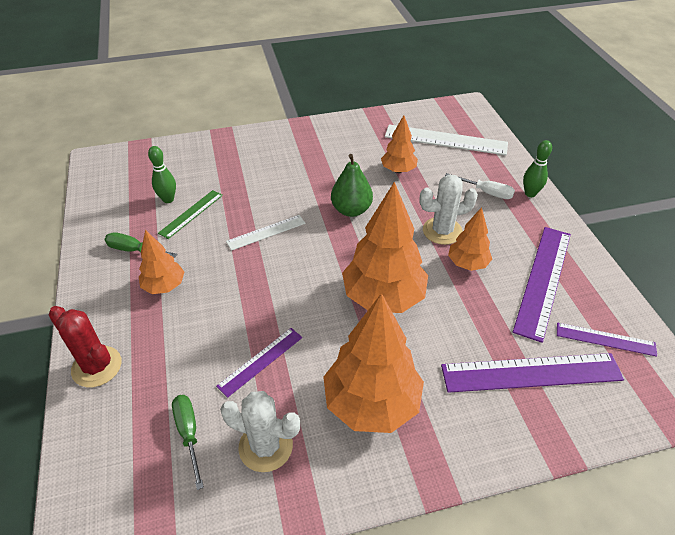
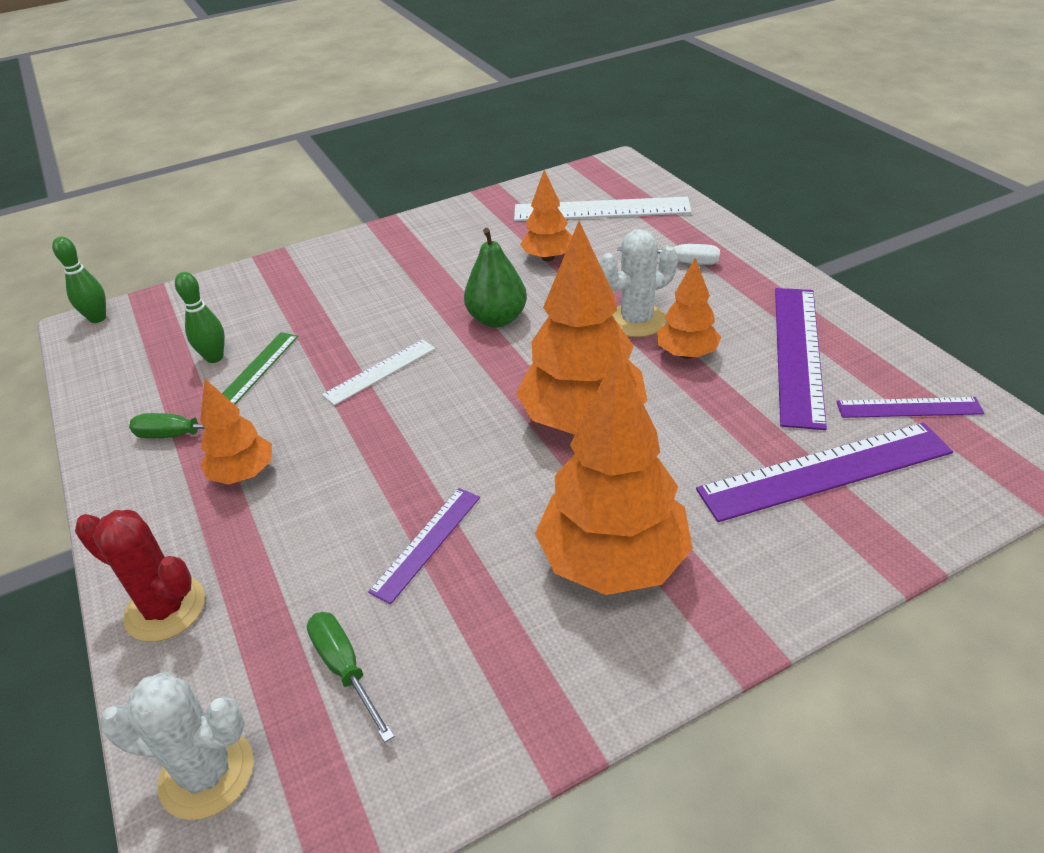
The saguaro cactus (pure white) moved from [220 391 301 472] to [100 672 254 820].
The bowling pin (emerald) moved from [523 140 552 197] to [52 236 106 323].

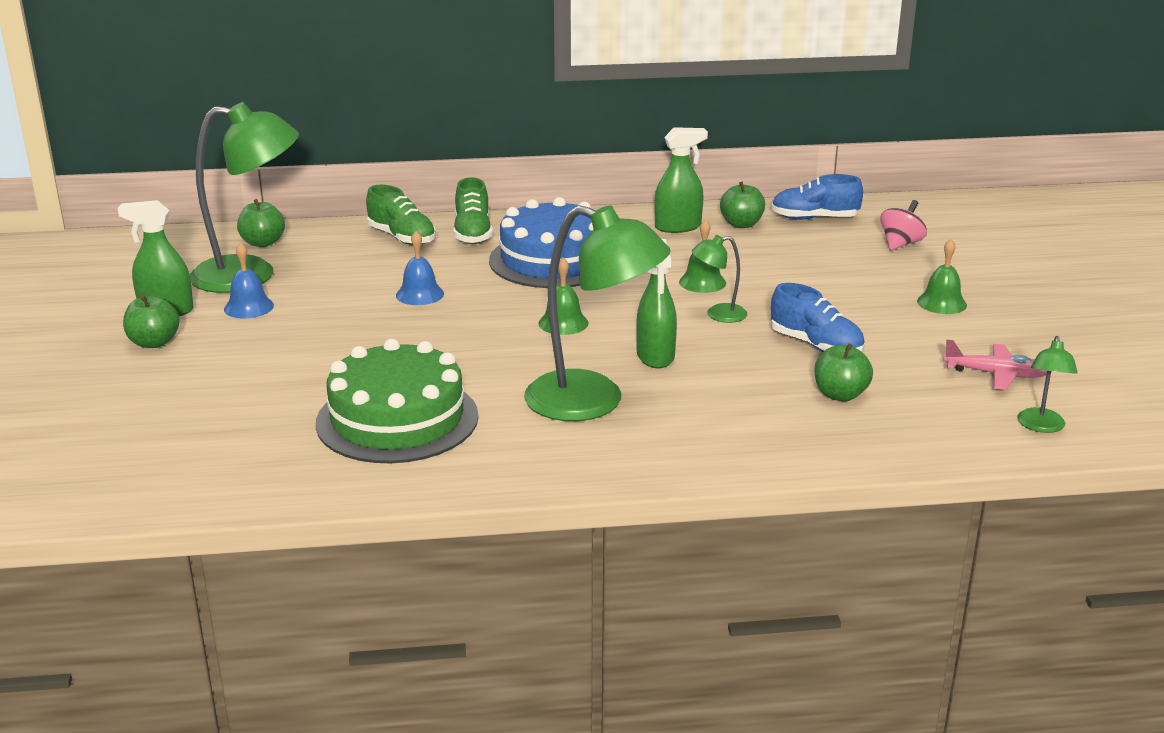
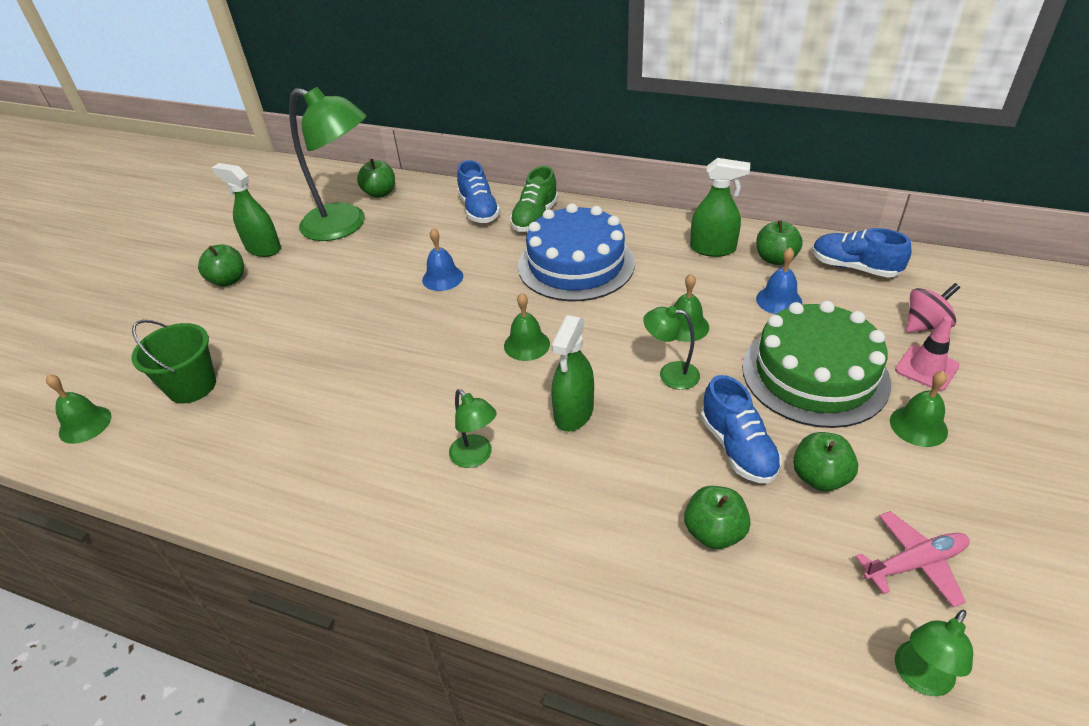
The school bell (royal blue) moved from [224 242 274 318] to [756 247 802 314].
The cake (emerald) moved from [316 339 478 463] to [742 301 891 428].
The lace-up shoe (emerald) at [366 185 436 245] became the lace-up shoe (royal blue) at [457 160 500 223].
The reading lamp (emerald) at [524 205 671 421] changed to 0.46 times the size.
The aeroplane (pink) at [943 340 1047 390] turned 60 degrees counterclockwise.
The school bell (emerald) at [46 374 111 444] appeared.
The sand bucket (emerald) at [131 320 216 403] appeared.
The apple fruit (emerald) at [793 432 858 491] appeared.
The road cone (pink) at [895 316 960 391] appeared.

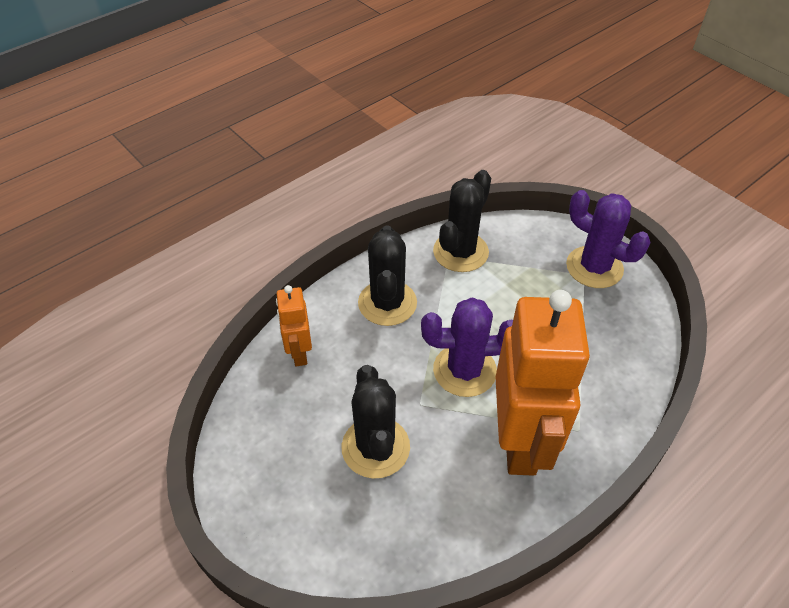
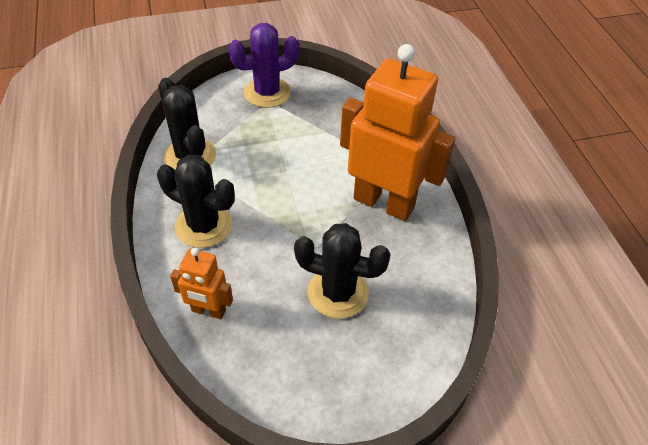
The saguaro cactus (royal purple) at [421 297 513 397] disappeared.

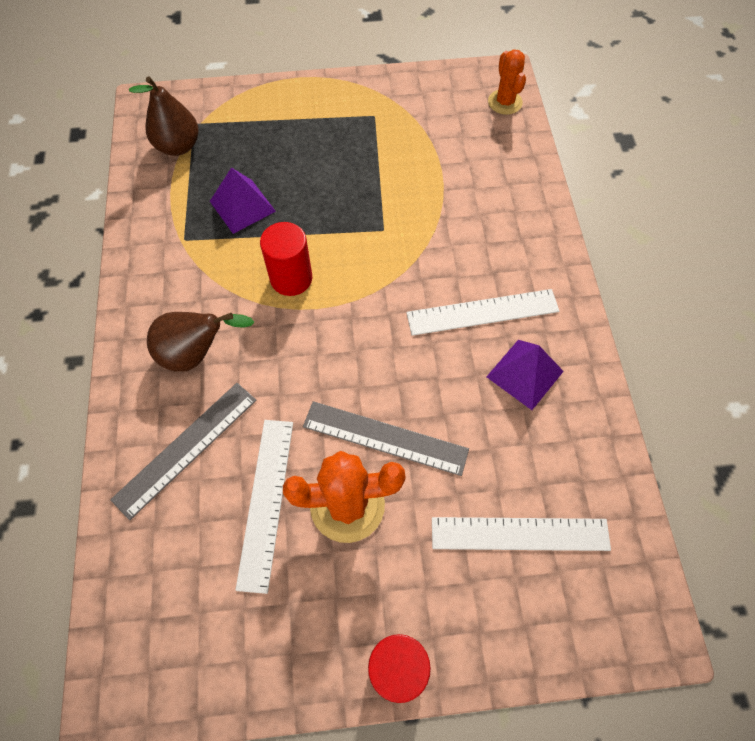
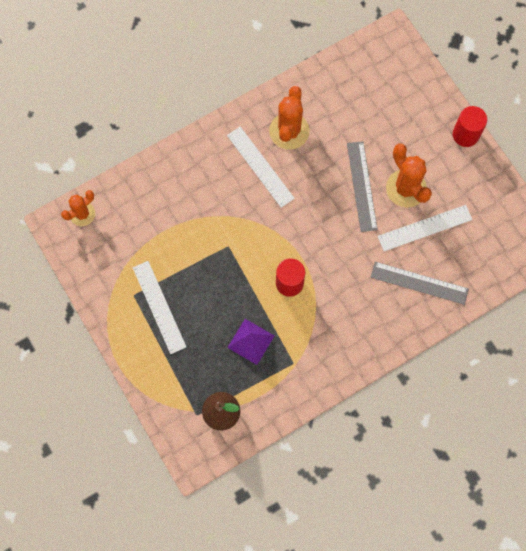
The toy pear (brown) at [147 312 254 372] disappeared.
The ruler (pure white) moved from [432 517 611 551] to [133 261 186 354].
The pyramid shape (royal purple) at [486 340 564 410] was replaced by the saguaro cactus (orange) at [269 86 309 150].

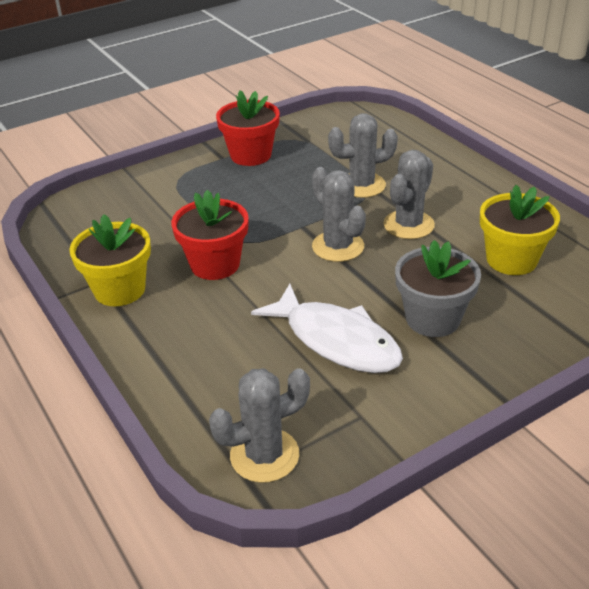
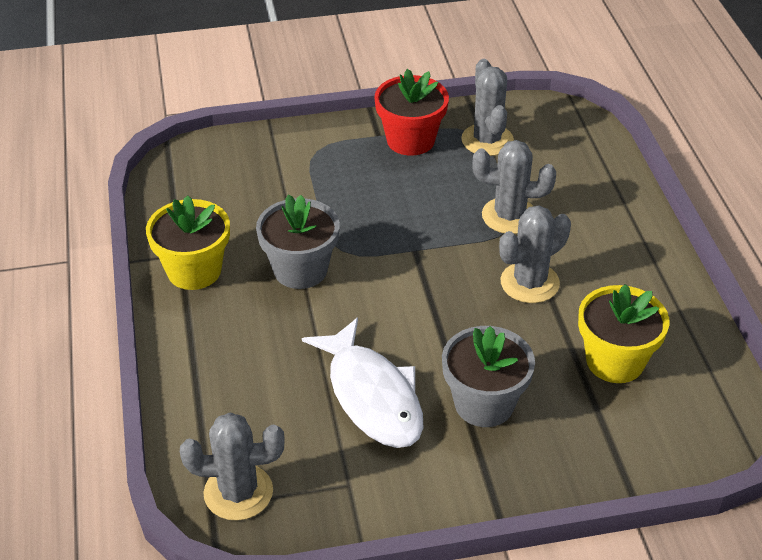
The plant pot (red) at [171 190 249 280] became the plant pot (gray) at [256 195 340 289].
The saguaro cactus (gray) moved from [312 167 366 262] to [461 59 514 156].

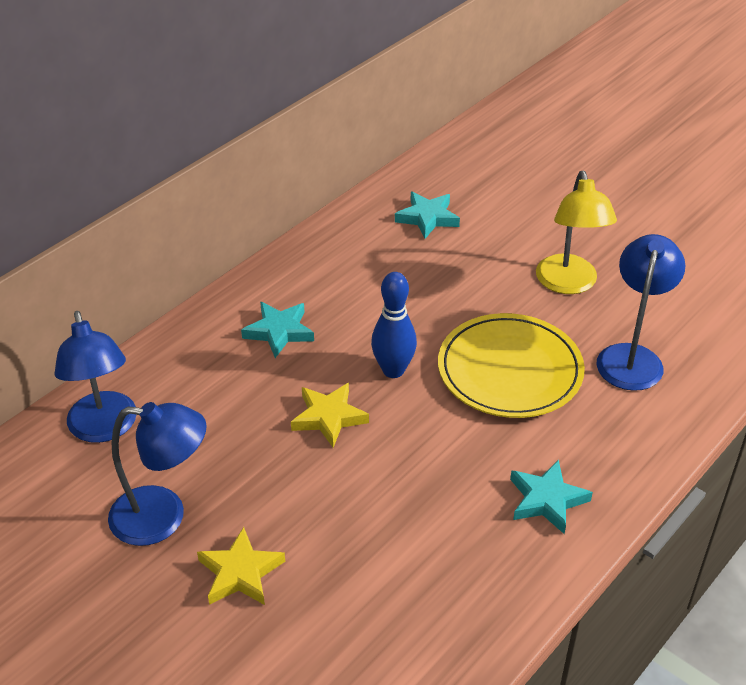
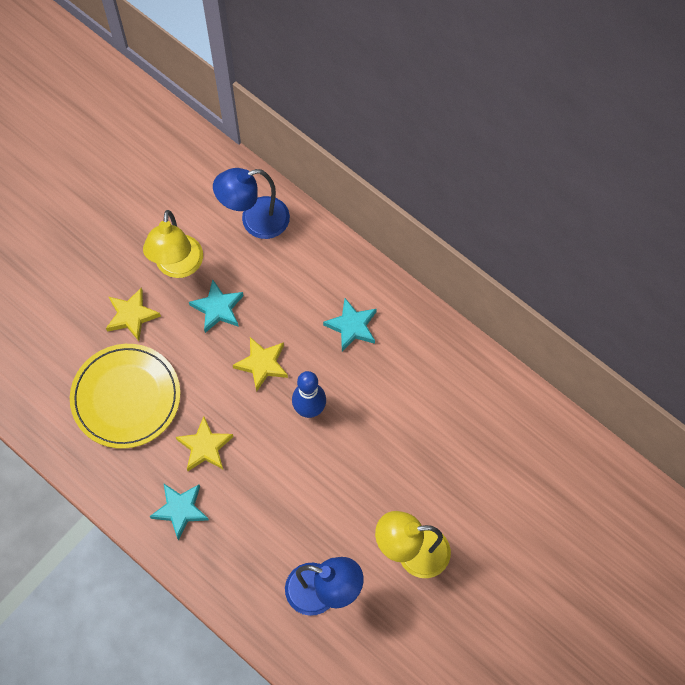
The reading lamp (royal blue) at [108 402 207 546] became the reading lamp (golden) at [143 210 203 278].
The star (teal) moved from [395 192 460 239] to [189 279 244 333].
The dinner plate (golden) moved from [438 313 585 418] to [70 344 180 449].
The star (golden) at [176 416 233 471] appeared.

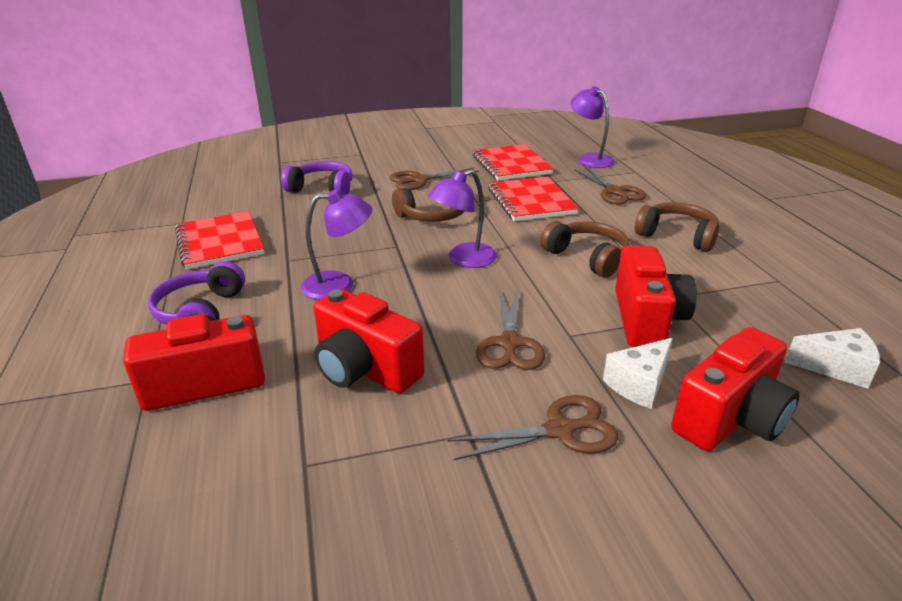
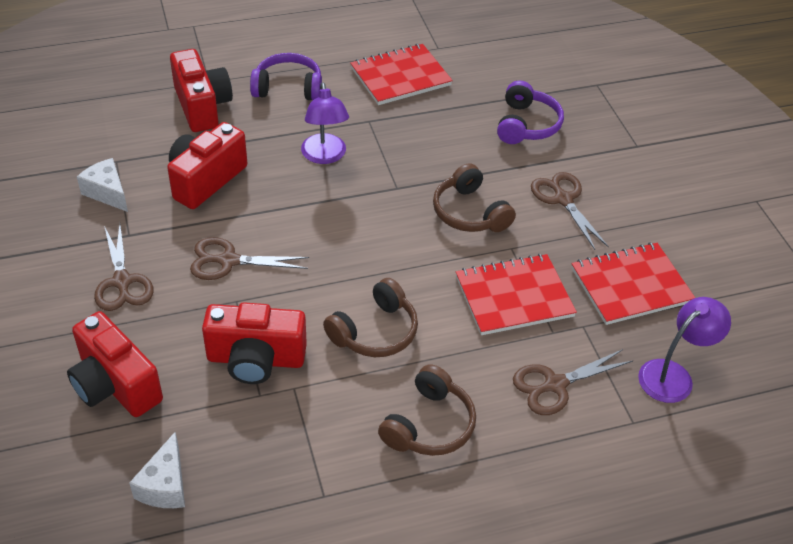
The reading lamp (royal purple) at [428 169 497 268] disappeared.
The cheese wedge (pure white) moved from [603 338 673 409] to [77 158 128 212].

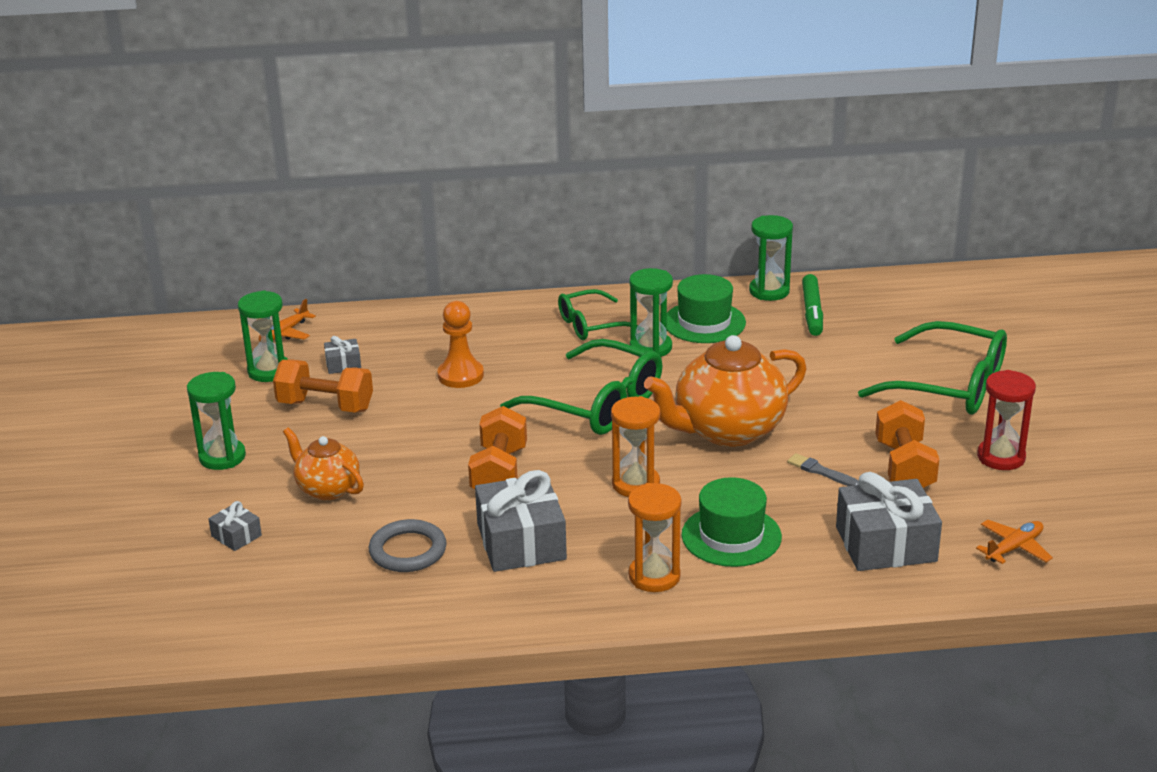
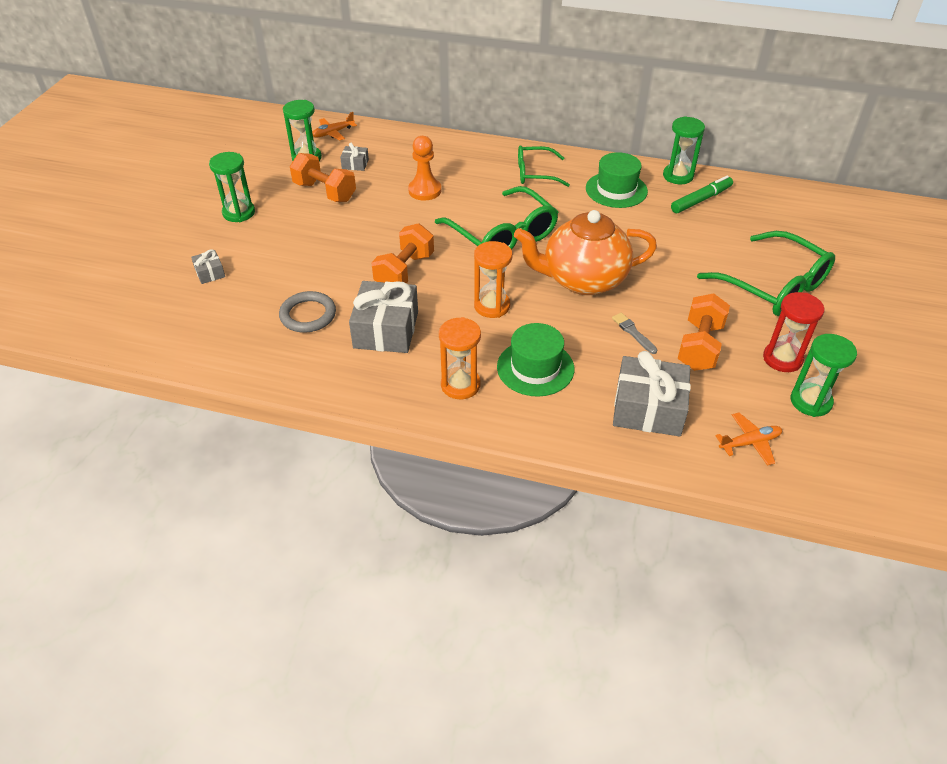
The china teapot (orange) at [283 427 364 500] disappeared.
The sand timer (emerald) moved from [629 268 673 357] to [791 334 857 417].
The felt pen (emerald) at [802 274 823 336] turned 150 degrees counterclockwise.

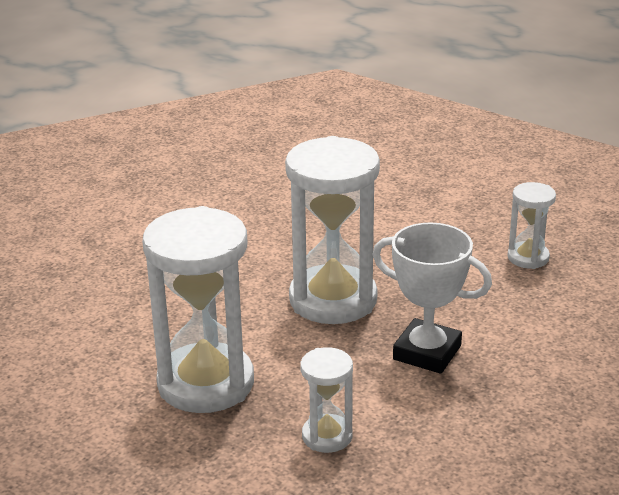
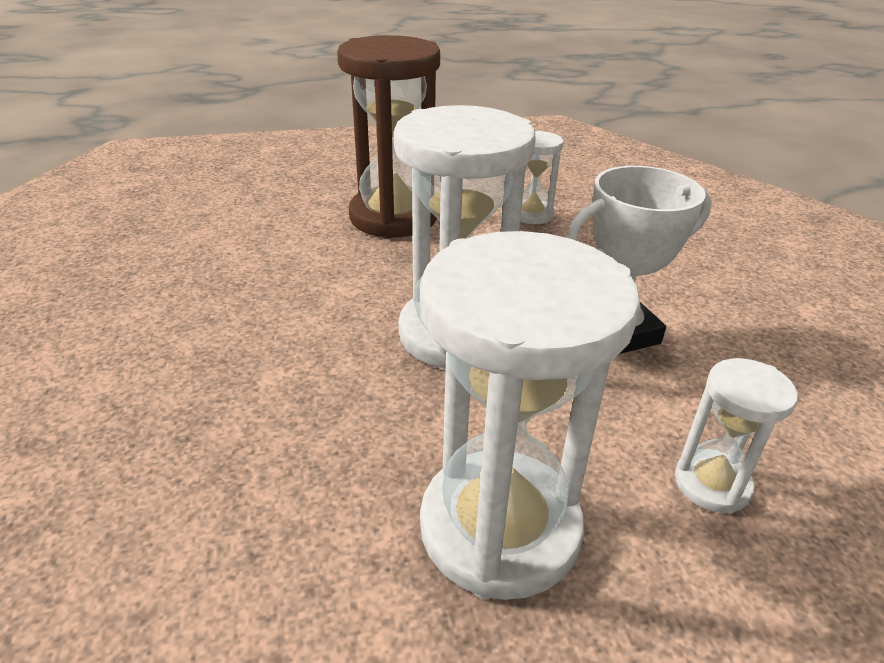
The sand timer (brown) at [337 35 440 239] appeared.

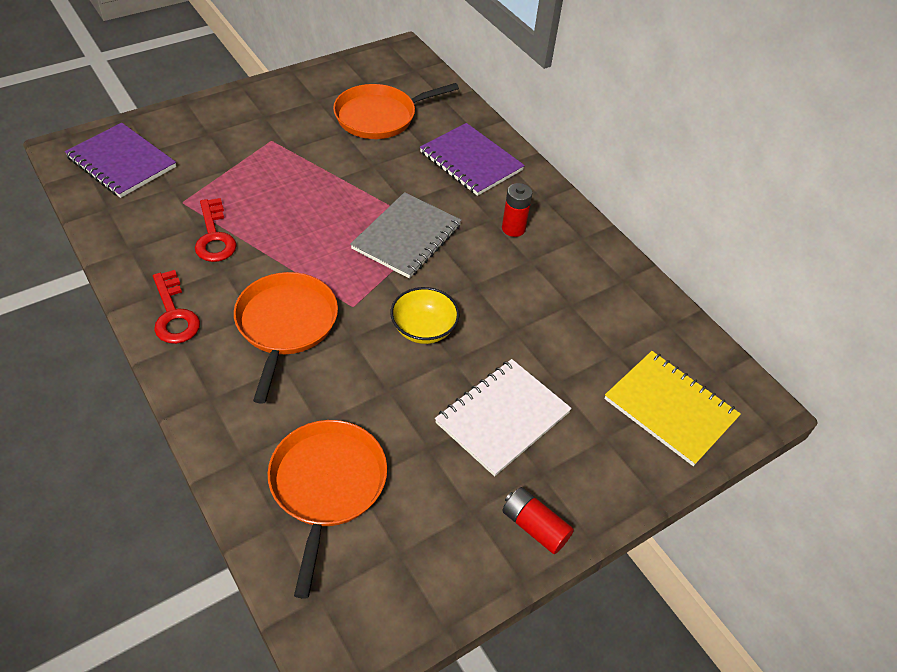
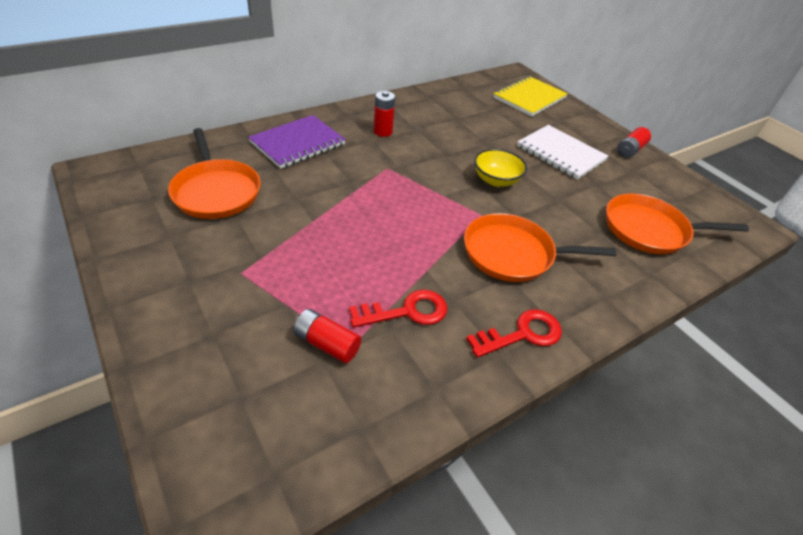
The notebook (royal purple) at [65 123 176 198] disappeared.
The notebook (gray) at [350 192 462 278] disappeared.
The power cell (red) at [293 309 362 363] appeared.

